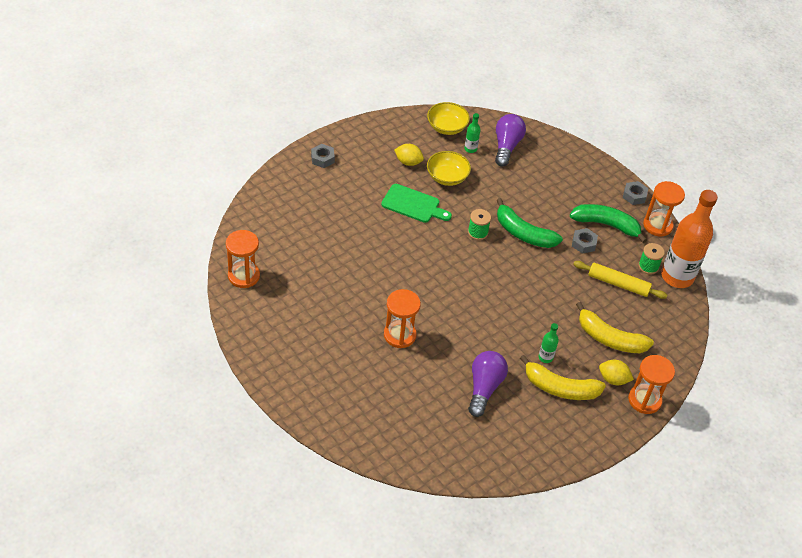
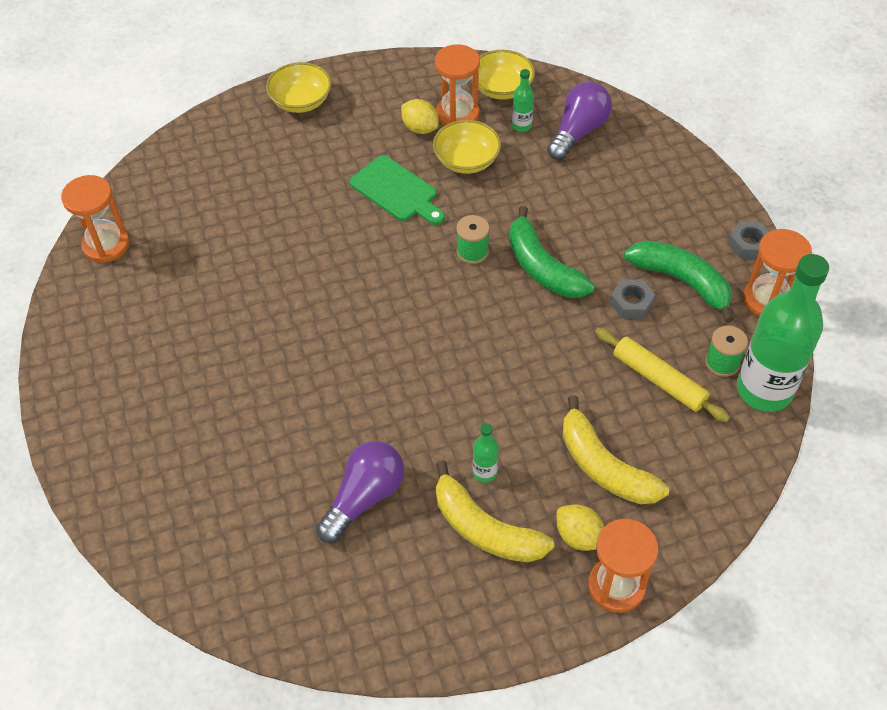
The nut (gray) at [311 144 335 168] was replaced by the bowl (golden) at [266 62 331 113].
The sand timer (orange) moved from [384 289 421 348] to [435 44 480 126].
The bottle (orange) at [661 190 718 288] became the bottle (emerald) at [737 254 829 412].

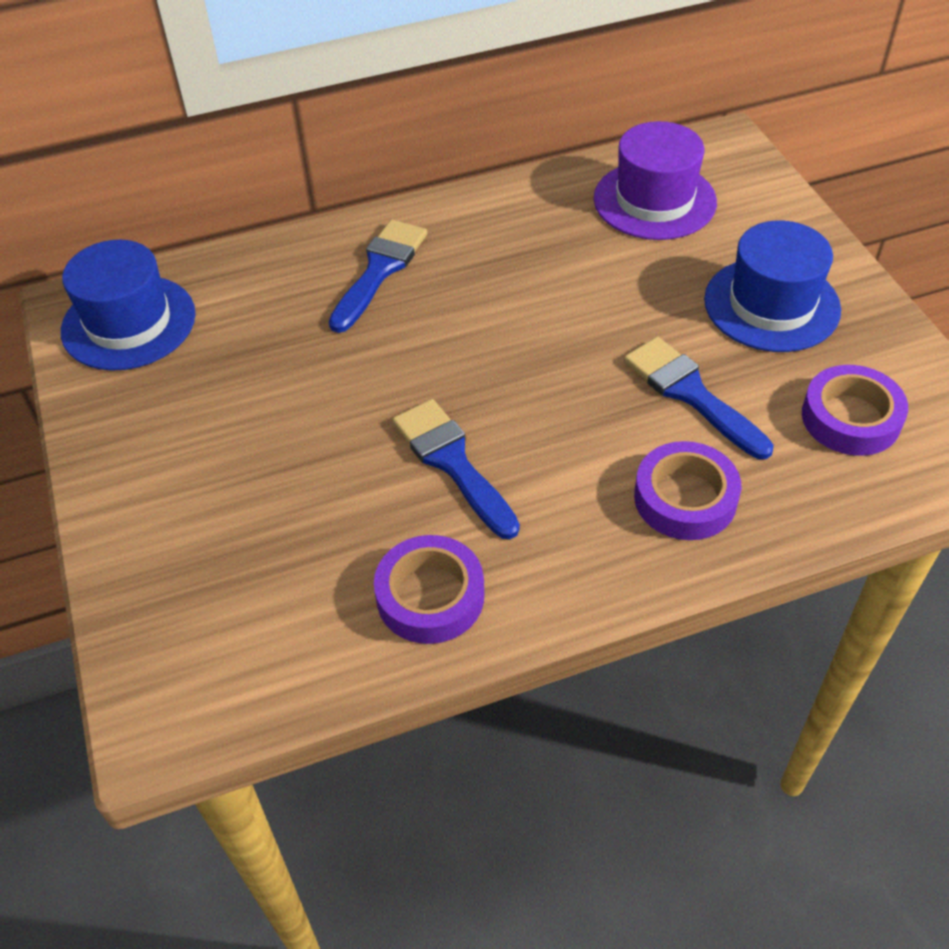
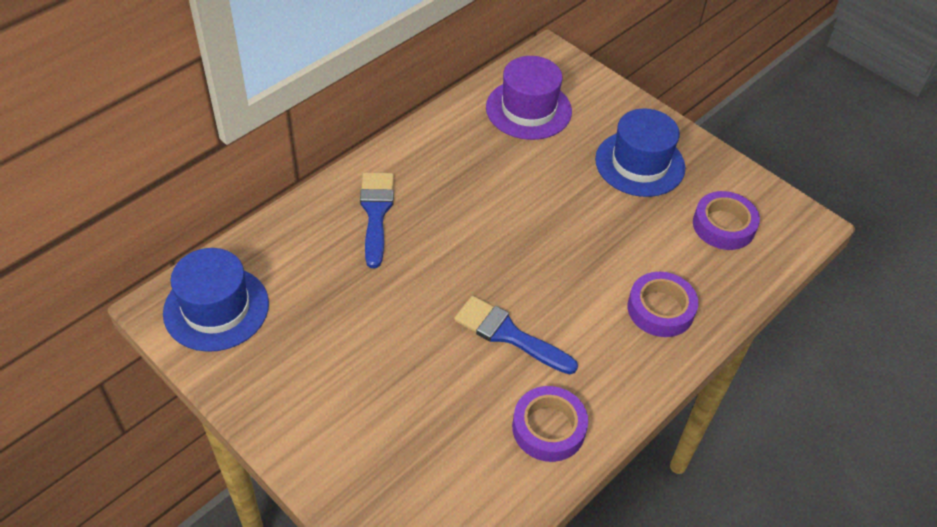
The paintbrush (royal blue) at [624 337 774 459] disappeared.

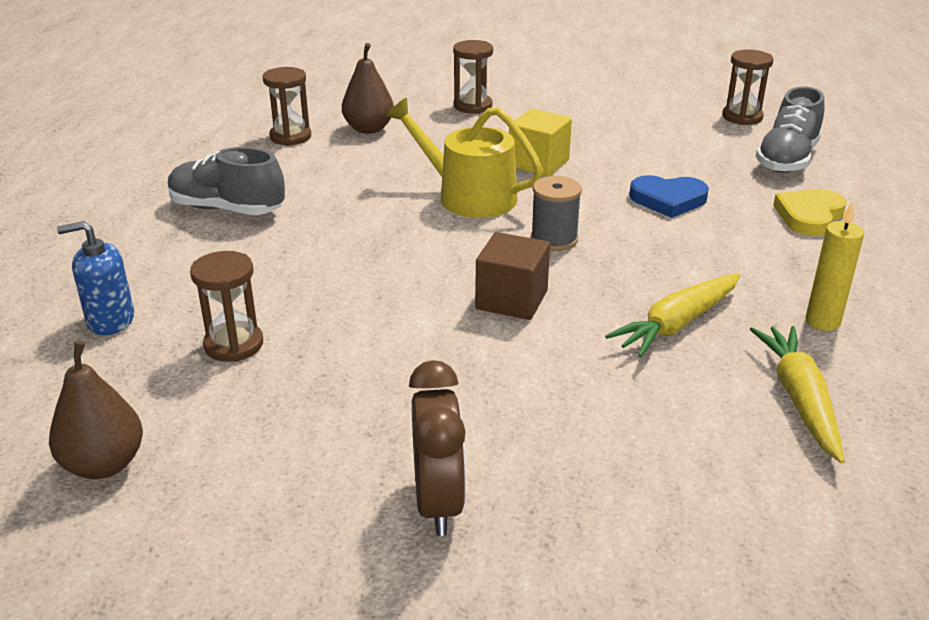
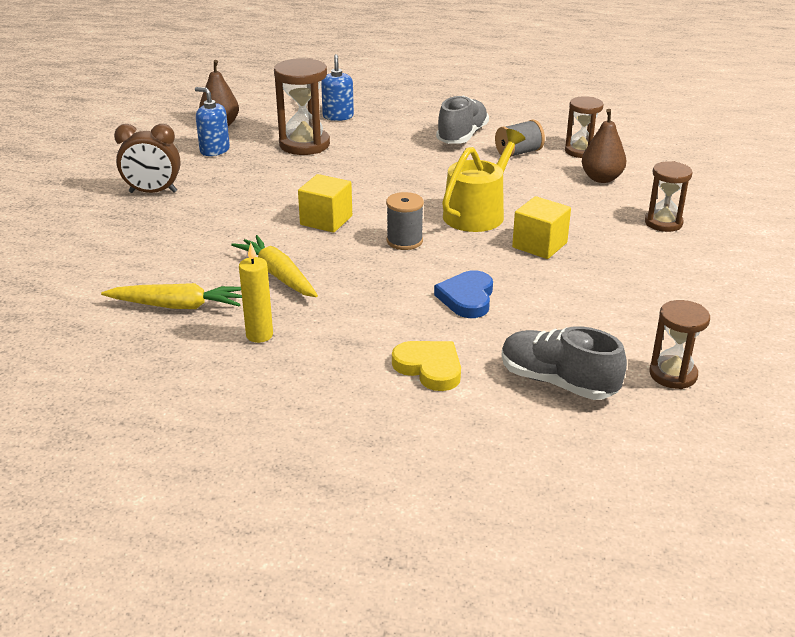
The sand timer (brown) at [190 251 263 362] changed to 1.57 times the size.
The block (brown) at [475 232 550 320] became the block (golden) at [298 174 352 233].
The soap dispenser (royal blue) at [195 87 230 156] appeared.
The spool (gray) at [495 120 545 157] appeared.

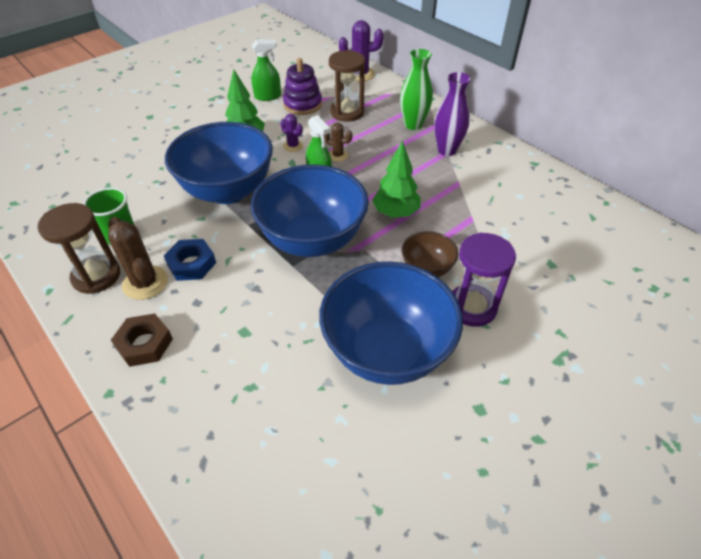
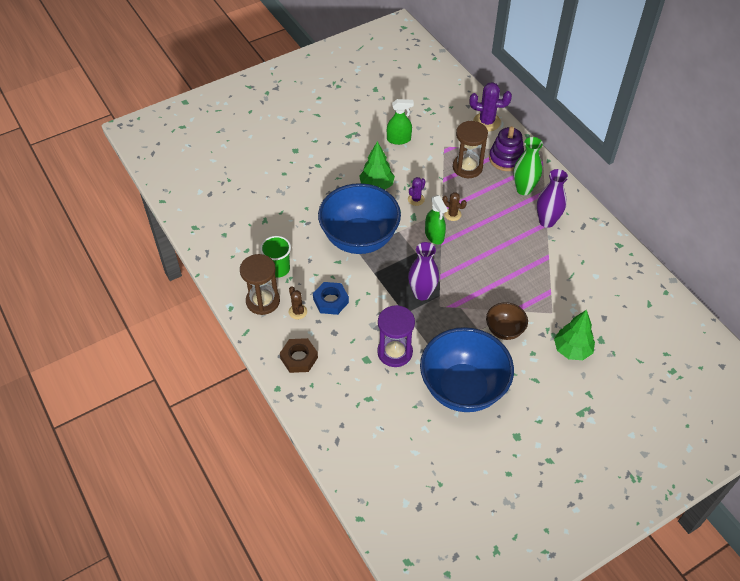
The saguaro cactus (brown) at [108 217 168 300] changed to 0.58 times the size.
The bowl (royal blue) at [251 164 369 257] was replaced by the vase (royal purple) at [408 242 439 300].
The saguaro cactus (royal purple) at [280 114 303 152] turned 75 degrees clockwise.
The ring stacker (royal purple) moved from [283 58 322 115] to [489 126 524 171].
The tree (emerald) moved from [372 141 420 217] to [554 309 595 360].
The sand timer (royal purple) moved from [452 233 516 327] to [377 305 415 367].

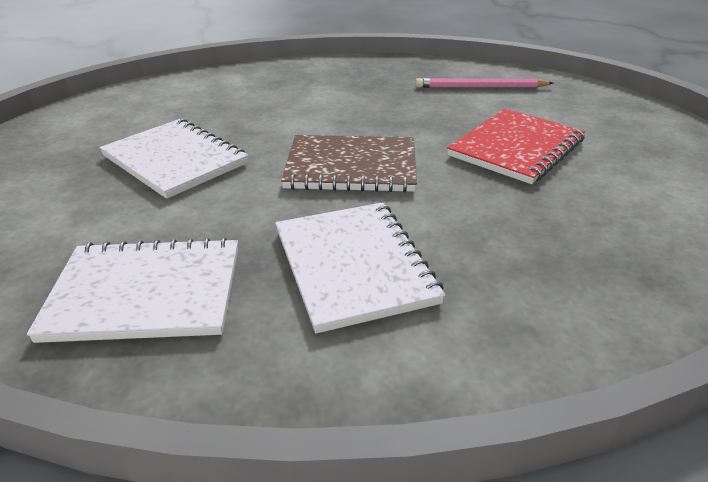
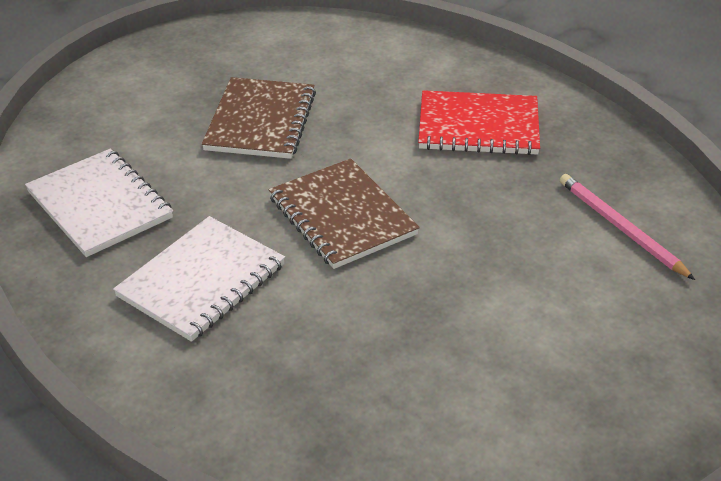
The notebook (pure white) at [99 119 249 199] became the notebook (brown) at [202 77 316 159].
The notebook (red) moved from [447 108 585 184] to [418 90 540 155].

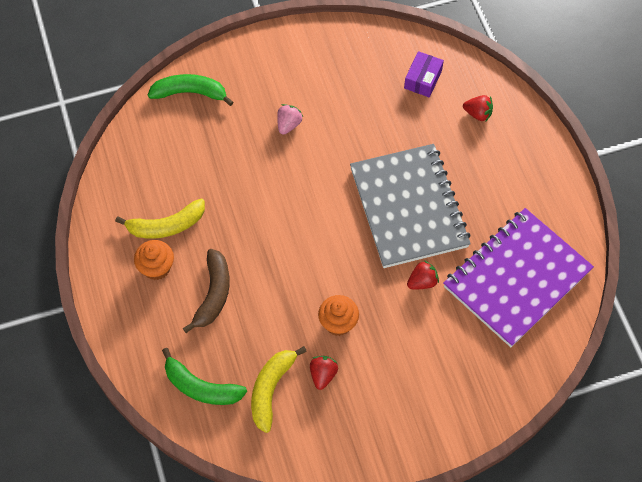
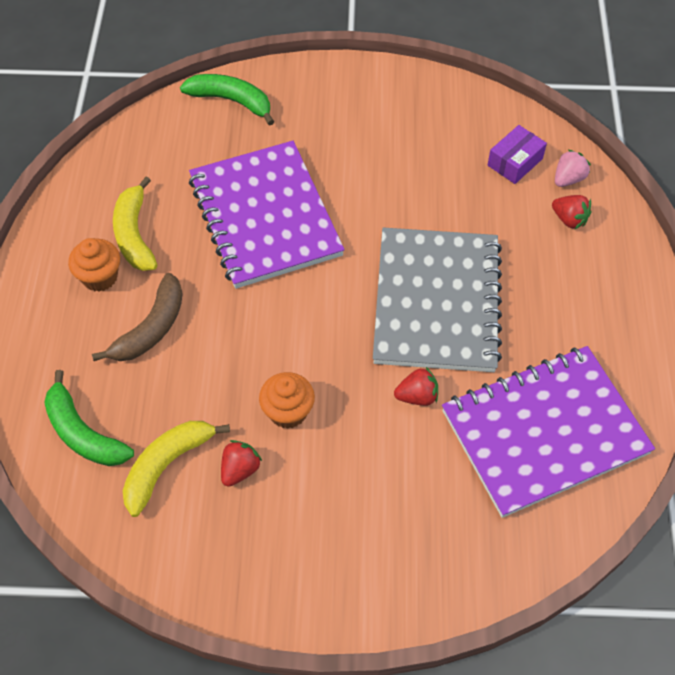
The toy banana (golden) at [115 198 205 239] turned 75 degrees clockwise.
The strawberry (pink) moved from [277 104 303 135] to [555 150 591 187].
The notebook (royal purple) at [189 141 345 289] appeared.

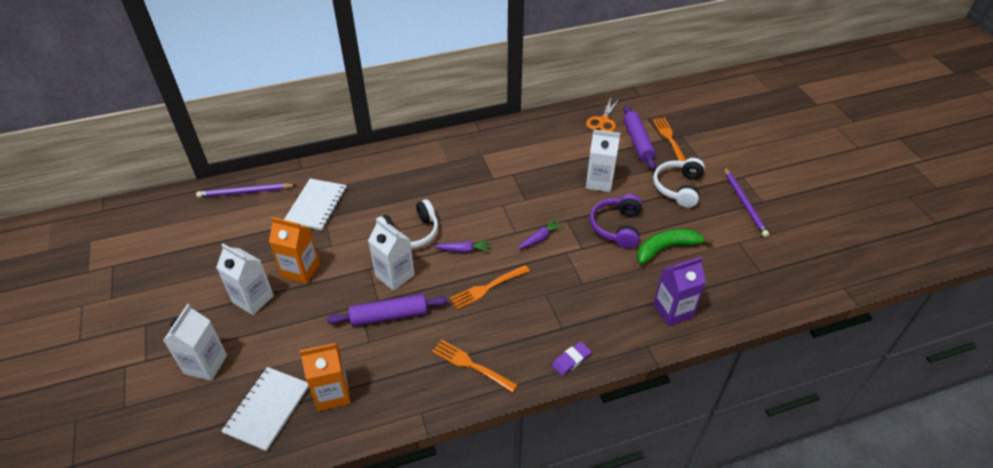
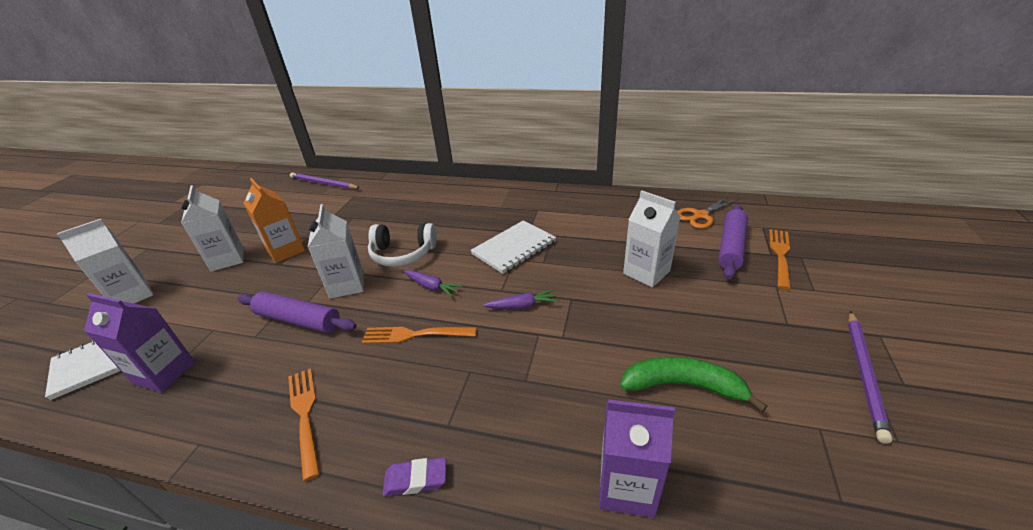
The notebook (pure white) moved from [284 178 346 230] to [470 220 556 274].
The juice carton (orange) at [300 343 351 411] became the juice carton (royal purple) at [84 293 195 392].
The headphones (royal purple) at [590 194 642 249] disappeared.
The headphones (pure white) at [653 158 705 208] disappeared.

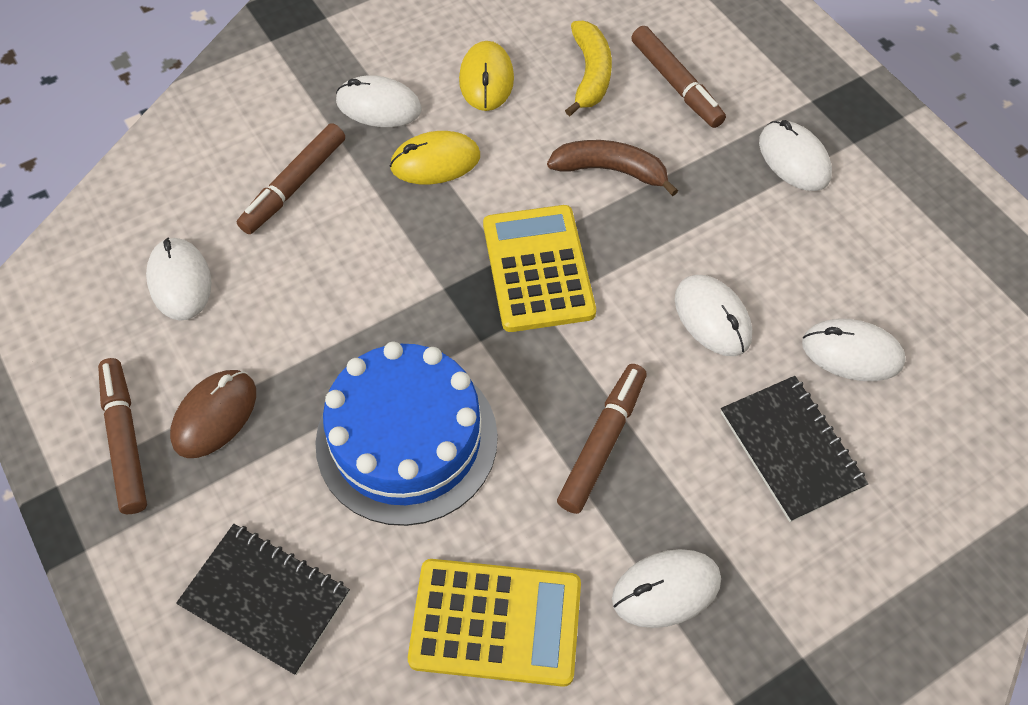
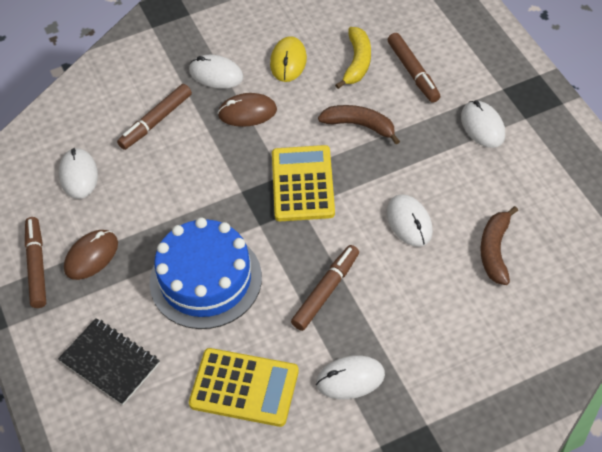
The mouse (golden) at [390 131 480 184] became the mouse (brown) at [218 93 277 127].
The notebook (ebony) at [721 376 869 522] disappeared.
The mouse (pure white) at [802 319 905 381] was replaced by the toy banana (brown) at [480 206 518 285].

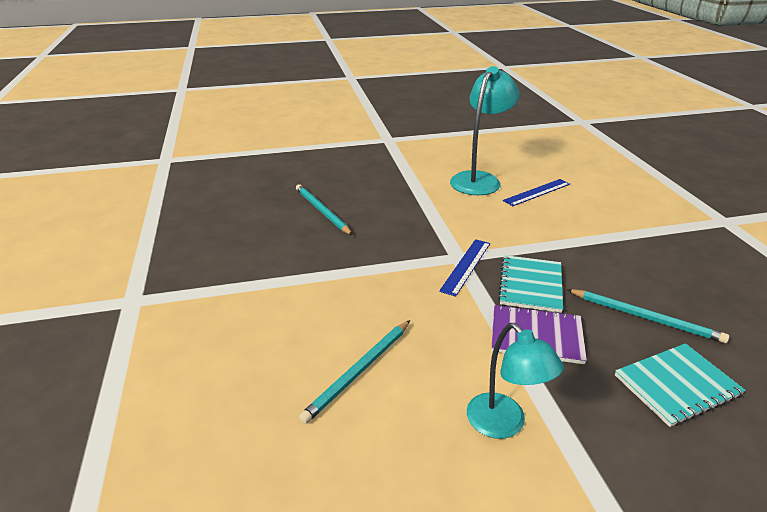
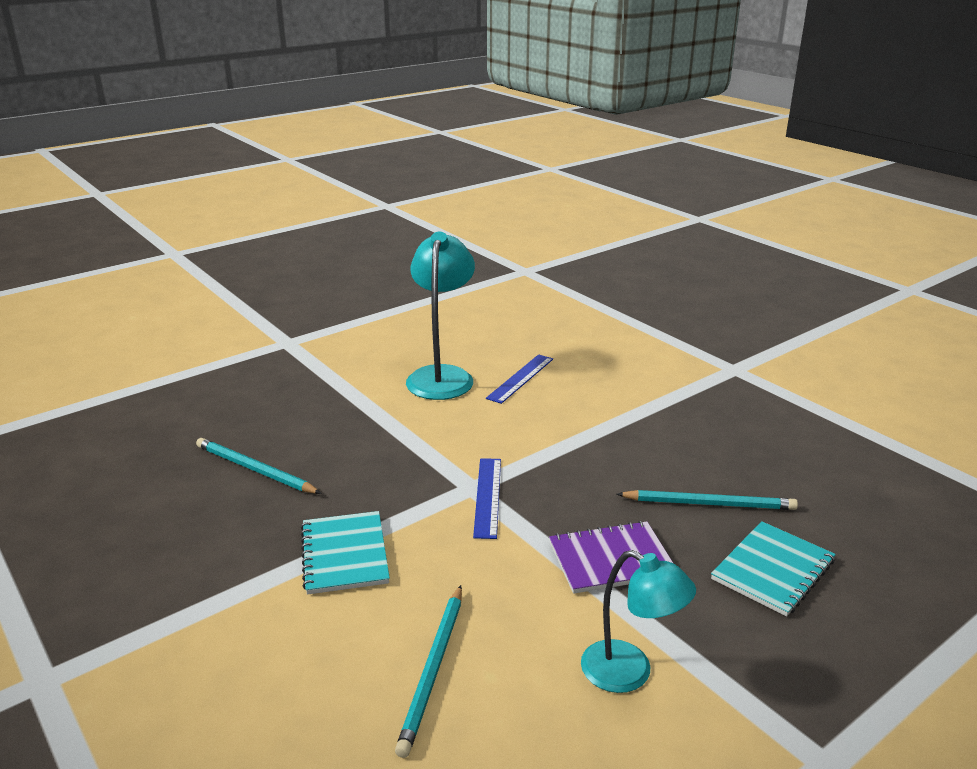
The notebook (teal) moved from [498 255 563 313] to [301 511 390 595].

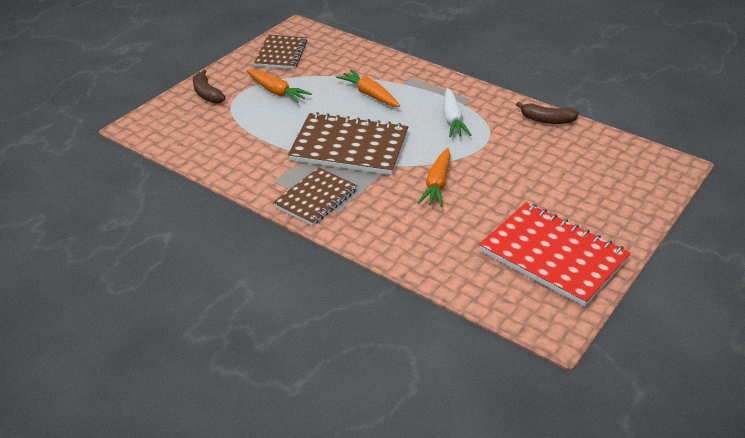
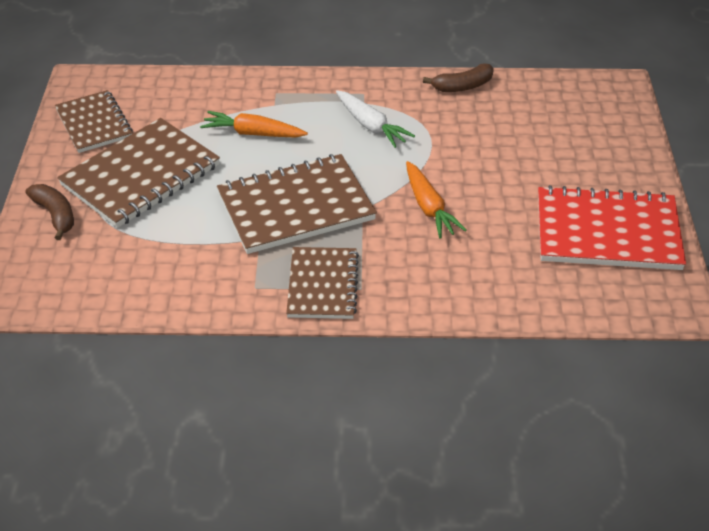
The toy banana (brown) at [193 69 225 104] turned 150 degrees counterclockwise.
The root vegetable (orange) at [246 69 312 103] was replaced by the notebook (brown) at [57 118 220 228].

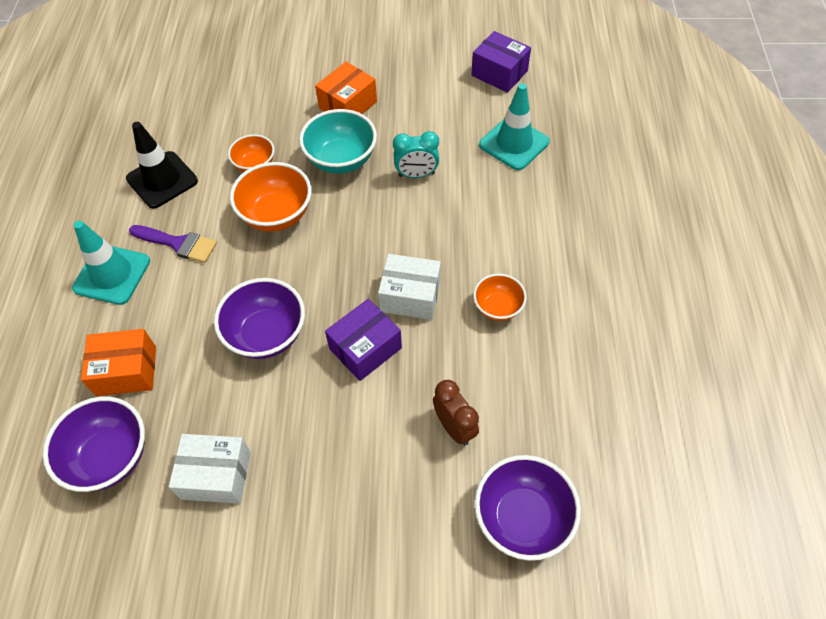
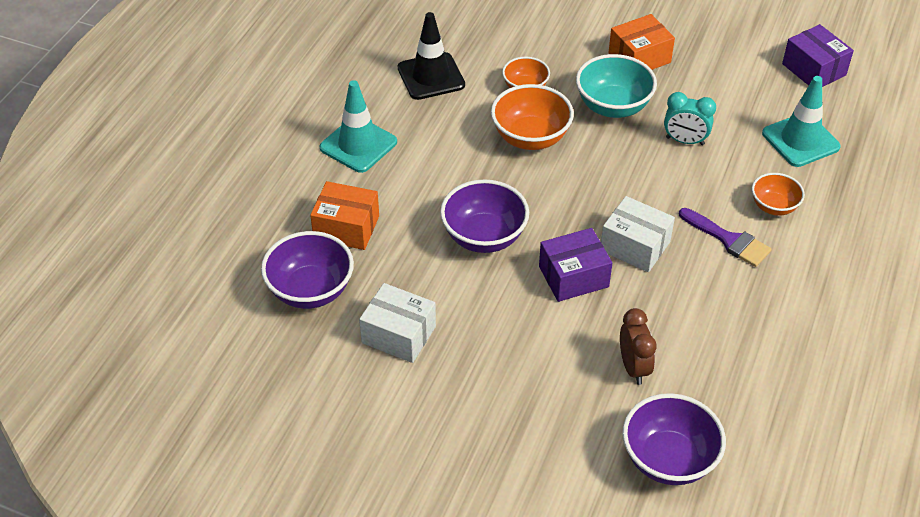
The paintbrush (royal purple) moved from [129 225 217 263] to [679 208 772 267].
The bowl (orange) moved from [473 274 527 321] to [752 173 805 216].

